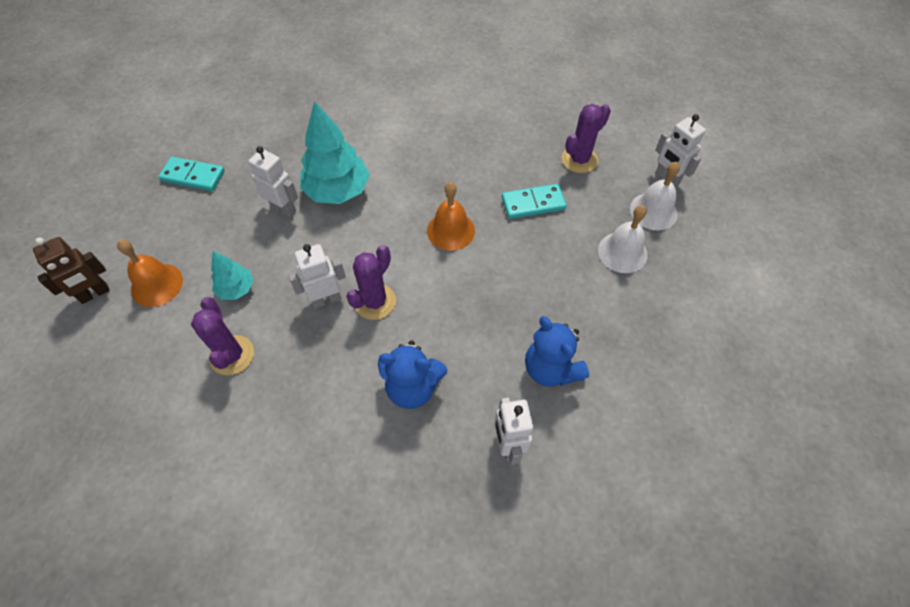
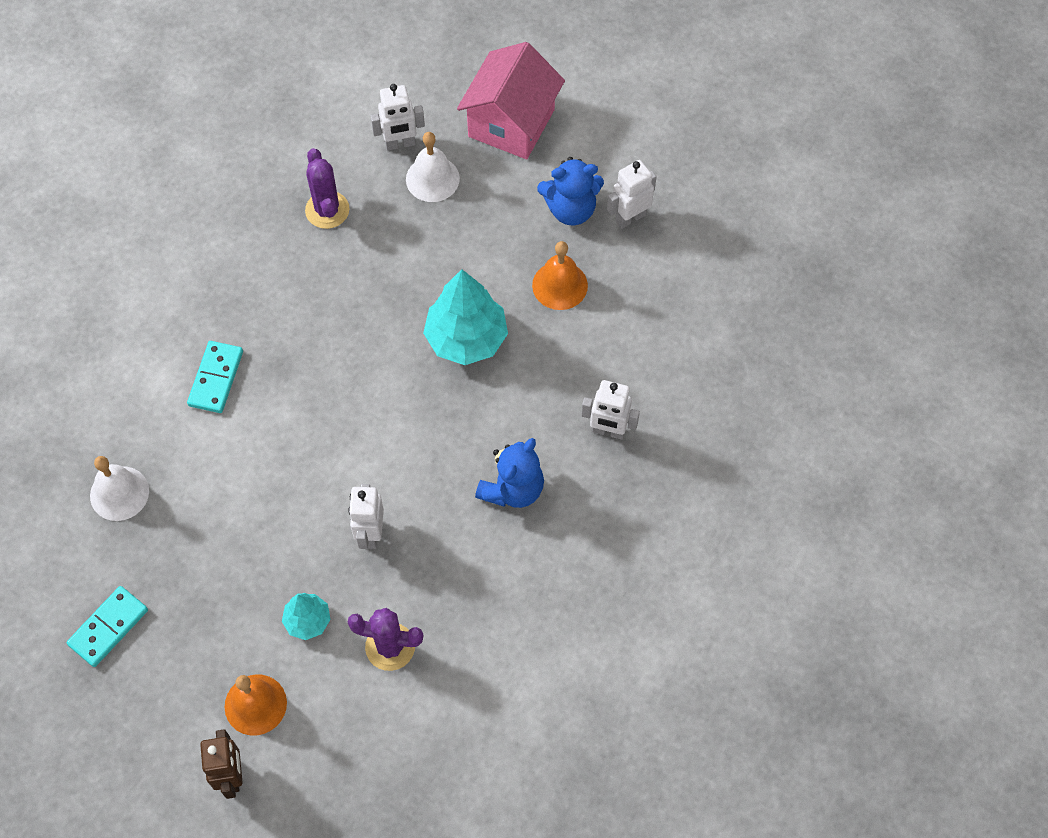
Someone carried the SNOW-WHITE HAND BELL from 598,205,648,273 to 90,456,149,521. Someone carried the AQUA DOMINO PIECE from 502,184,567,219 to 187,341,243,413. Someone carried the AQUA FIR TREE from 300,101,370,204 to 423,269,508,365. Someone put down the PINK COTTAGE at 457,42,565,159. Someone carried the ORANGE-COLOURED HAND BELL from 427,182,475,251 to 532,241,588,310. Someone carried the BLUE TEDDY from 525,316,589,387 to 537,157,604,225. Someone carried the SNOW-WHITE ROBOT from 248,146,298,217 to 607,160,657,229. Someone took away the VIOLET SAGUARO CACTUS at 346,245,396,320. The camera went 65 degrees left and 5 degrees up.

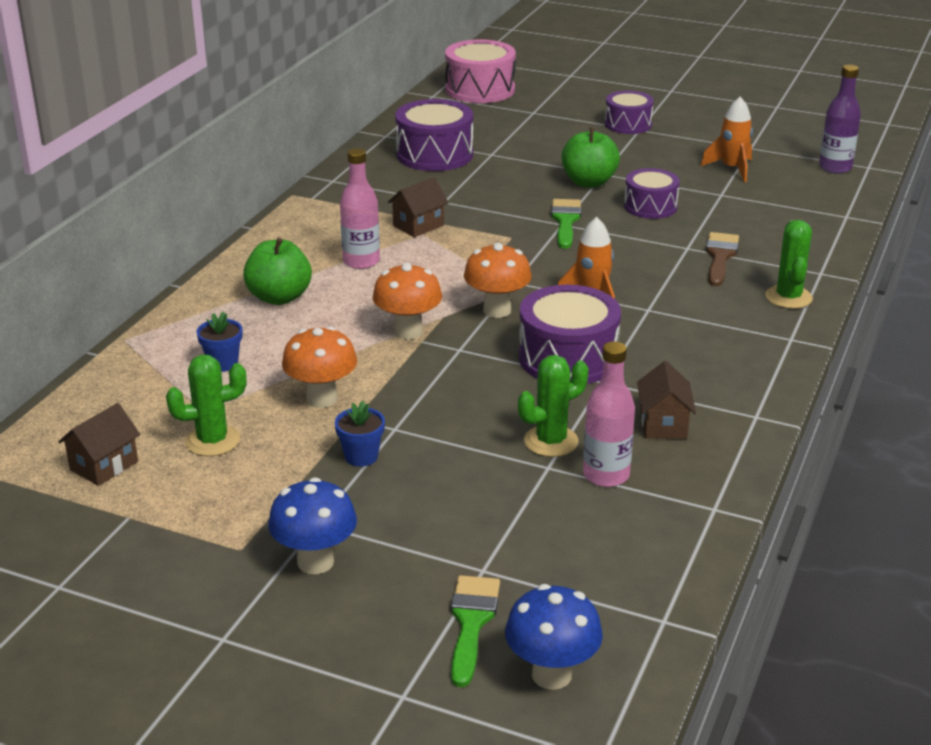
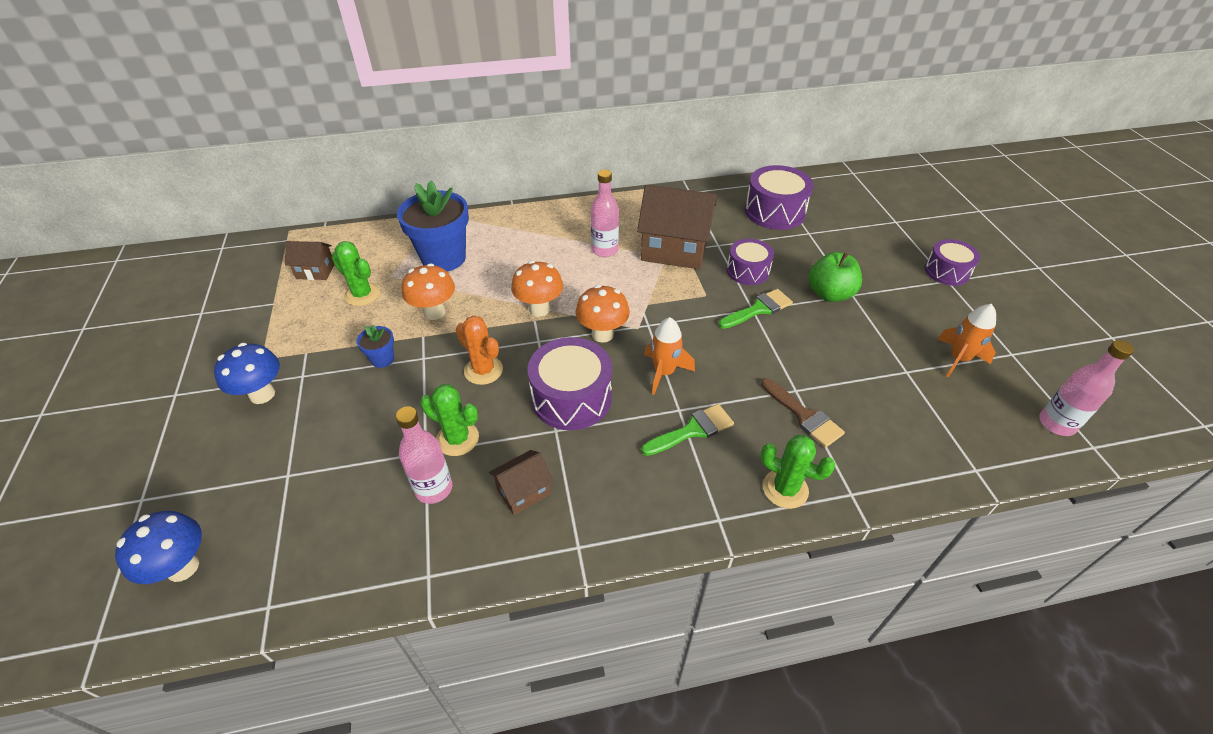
Someone scaled the BLUE FLOWER POT at 197,312,243,372 by 2.23. Someone put down the ORANGE-COLOURED SAGUARO CACTUS at 456,316,503,385. Someone scaled the DARK BROWN COTTAGE at 388,178,449,237 by 1.98. Someone carried the GREEN BRUSH from 451,575,500,687 to 641,404,734,456. Someone carried the VIOLET TOY DRUM from 624,168,680,219 to 727,239,774,285. Someone rotated the DARK BROWN BRUSH at 706,232,739,286 by 75 degrees clockwise. Someone rotated the GREEN SAGUARO CACTUS at 765,220,813,309 by 60 degrees clockwise. Someone repainted the VIOLET FLASK at 819,65,861,174, which became the PINK FLASK at 1039,340,1134,436. Someone took away the GREEN APPLE FRUIT at 243,238,312,305. Someone took away the PINK TOY DRUM at 445,40,516,103. The camera went 55 degrees right and 15 degrees up.

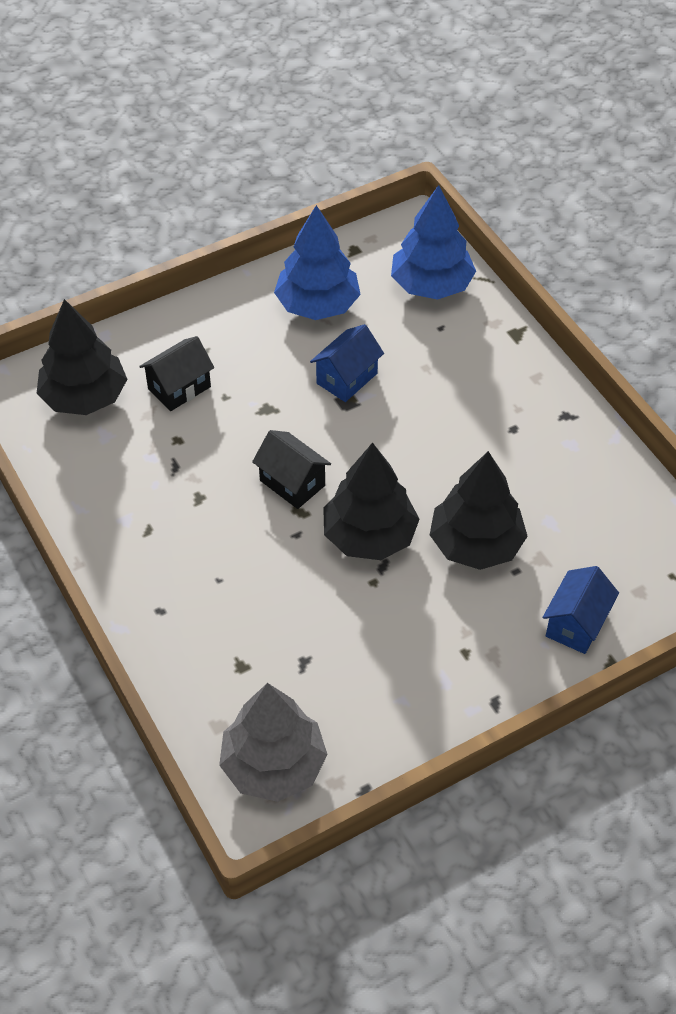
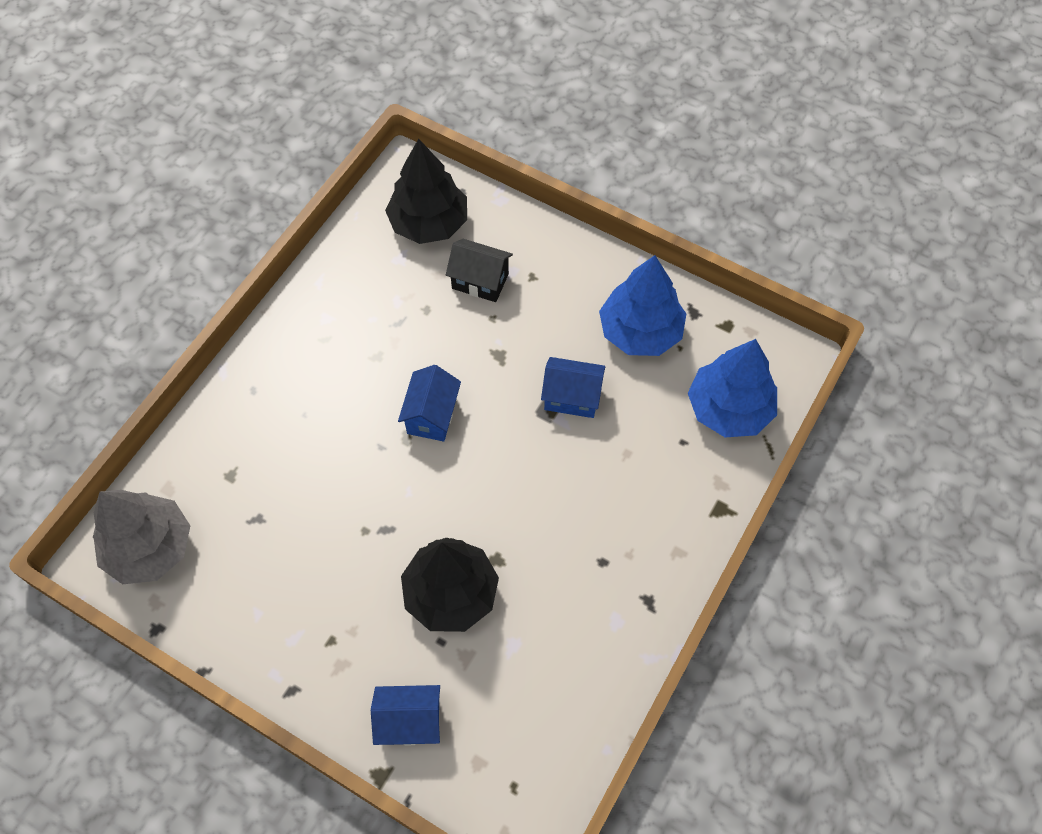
Someone repainted the BLACK COTTAGE at 252,430,331,509, which became the BLUE COTTAGE at 398,365,461,442. Someone took away the BLACK FIR TREE at 323,442,420,560. The camera went 60 degrees right and 10 degrees up.

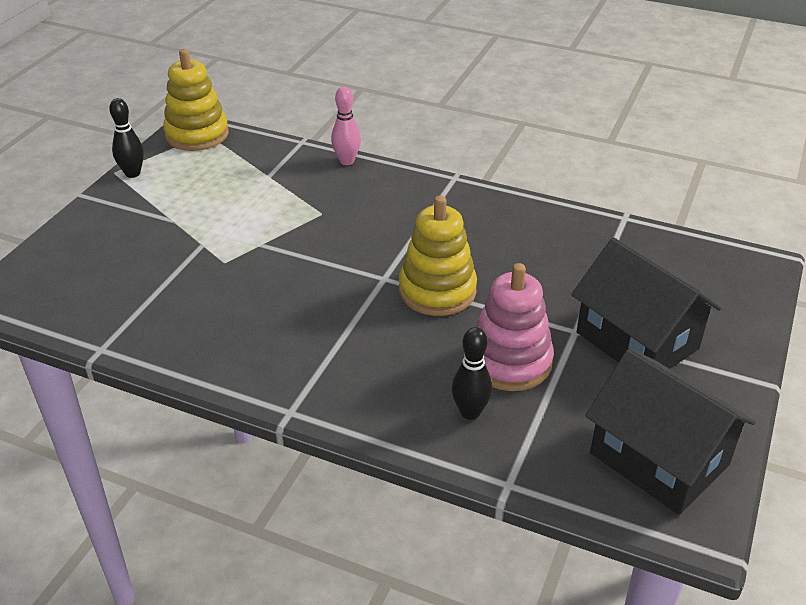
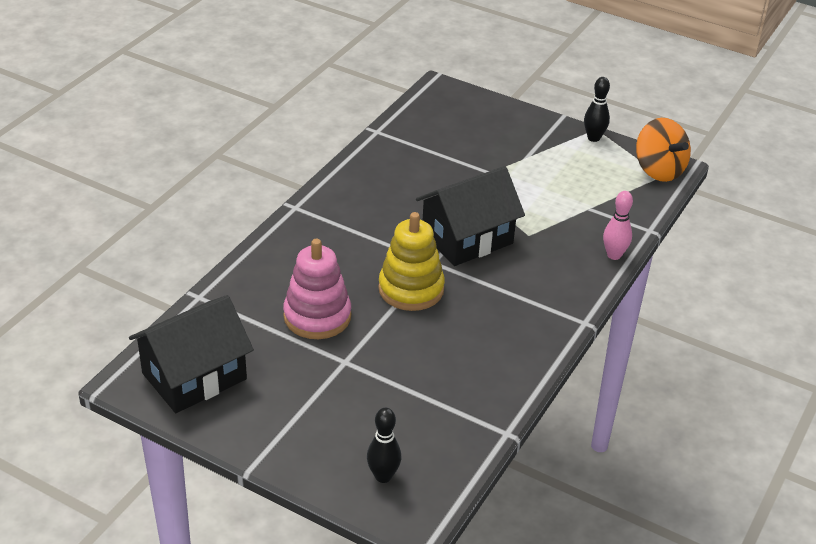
Someone carried the BLACK SKITTLE from 452,327,492,420 to 367,408,401,483. Someone carried the BLACK COTTAGE from 571,237,722,369 to 416,166,525,266. Someone swapped the YELLOW STACKING RINGS at 163,49,229,151 for the ORANGE-COLOURED SPINNING TOP at 636,118,691,182. The camera went 95 degrees right and 0 degrees up.

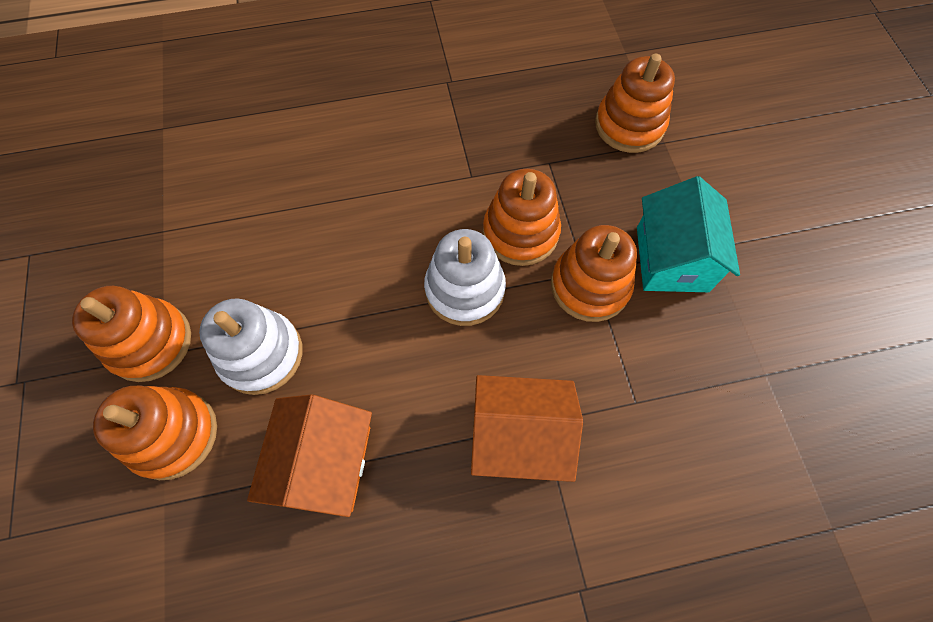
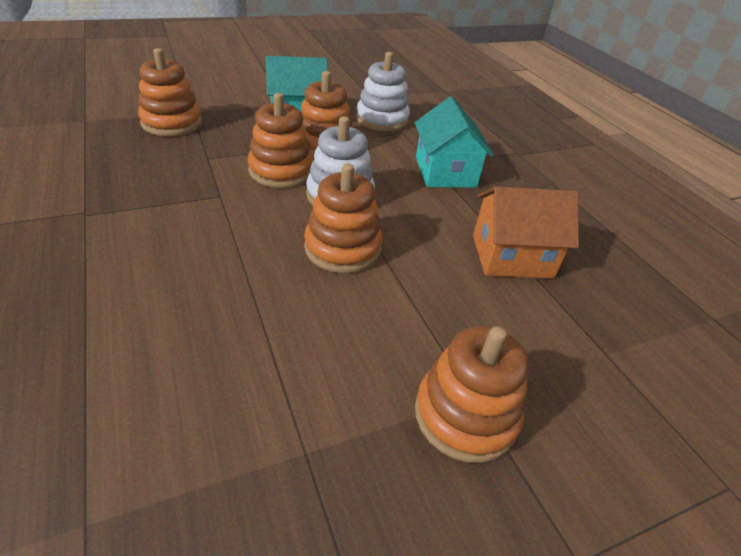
Someone carried the ORANGE-COLOURED STACKING RINGS from 93,386,217,480 to 304,163,382,274. Someone carried the SNOW-WHITE STACKING RINGS from 199,298,303,395 to 356,52,410,132. Someone repainted the ORANGE-COLOURED COTTAGE at 471,375,583,482, which became the AQUA COTTAGE at 415,97,494,188. The camera went 105 degrees left and 25 degrees down.

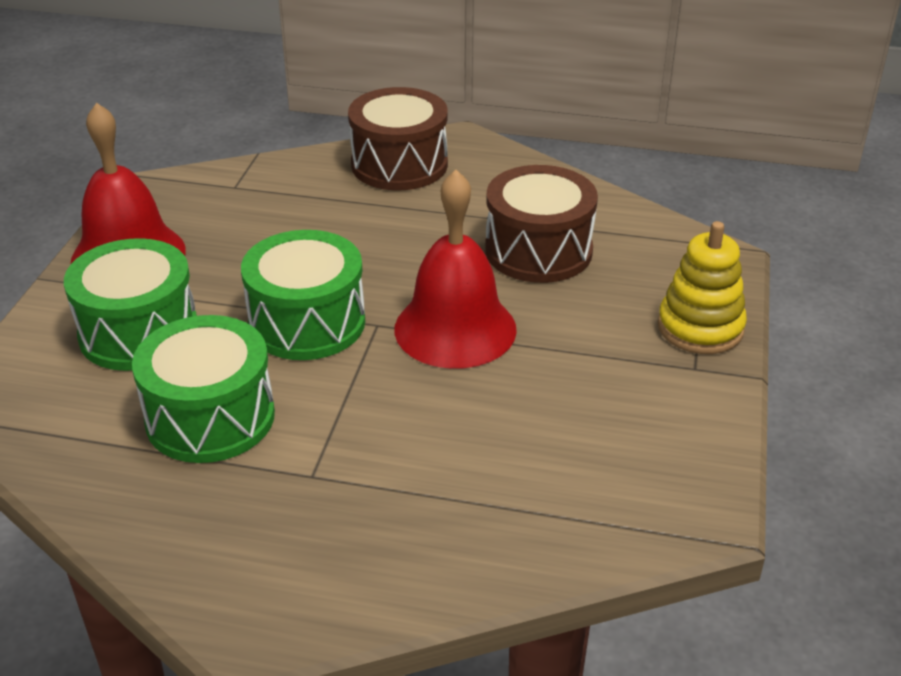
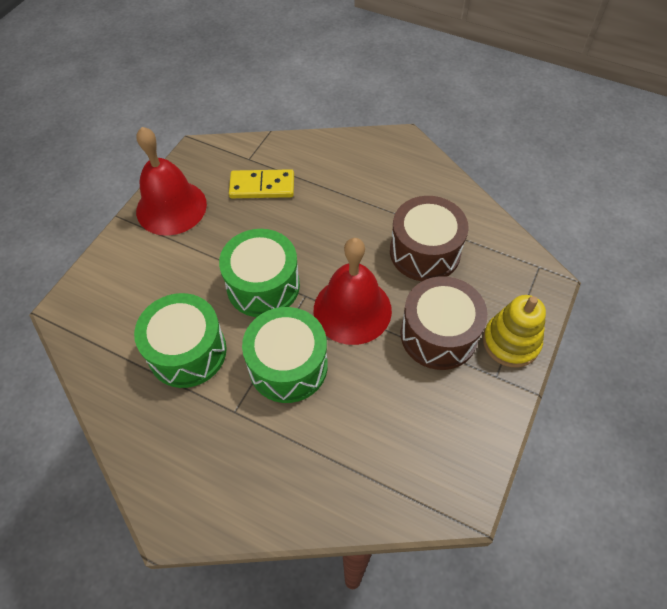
Someone put down the YELLOW DOMINO PIECE at 229,169,294,198. Someone carried the GREEN TOY DRUM from 64,238,197,371 to 242,307,328,403. Someone carried the DARK BROWN TOY DRUM from 348,87,448,190 to 401,276,488,370. The camera went 15 degrees right and 20 degrees up.

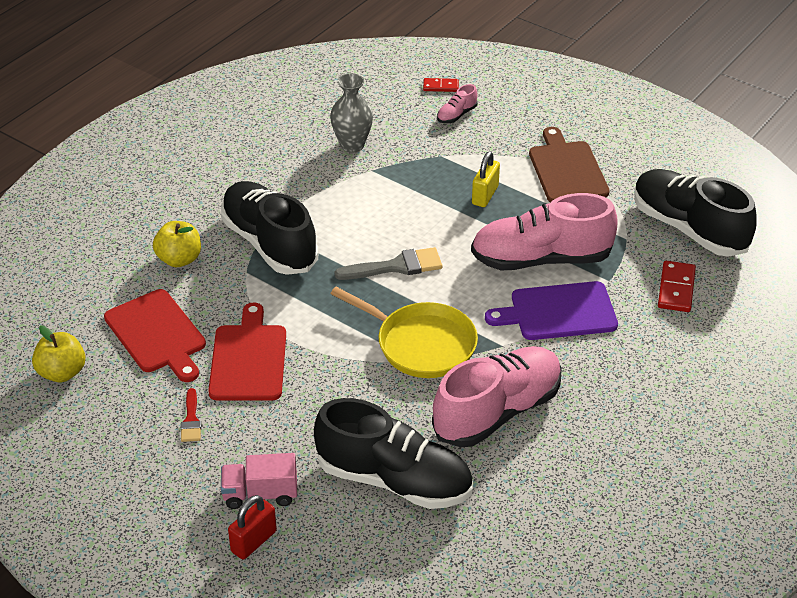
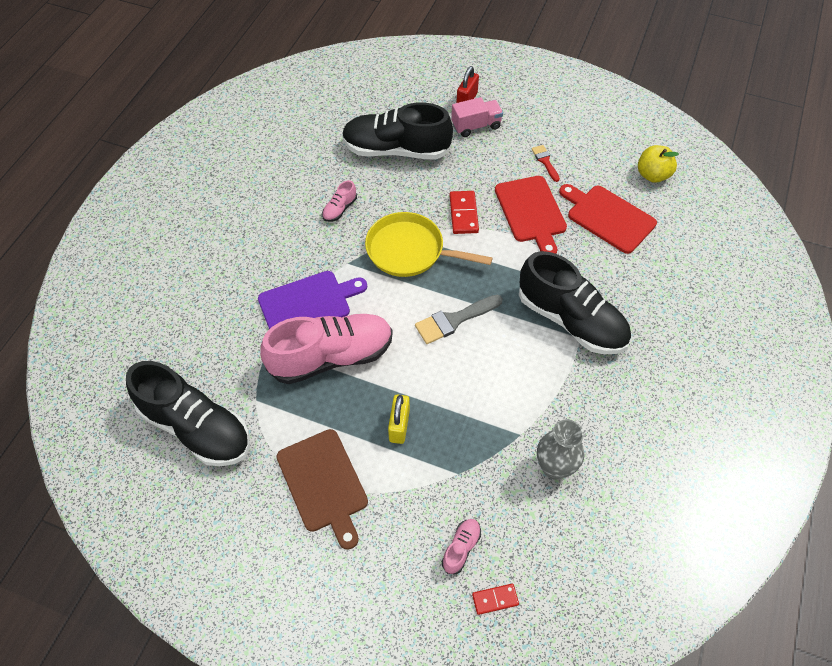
Someone scaled the PINK SHOE at 432,346,562,447 by 0.41. Someone carried the CRIMSON DOMINO PIECE from 658,261,696,312 to 449,191,479,234. Someone took away the YELLOW APPLE FRUIT at 153,221,201,267. The camera went 165 degrees right and 15 degrees up.

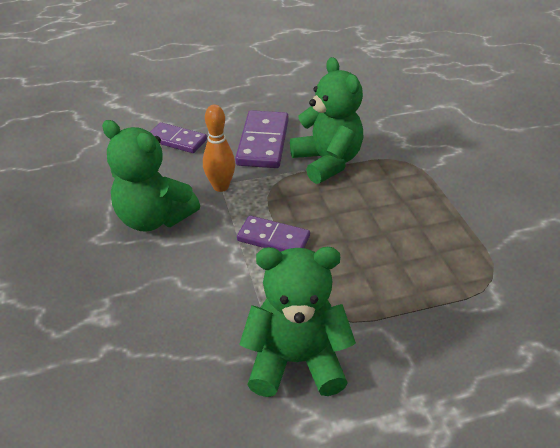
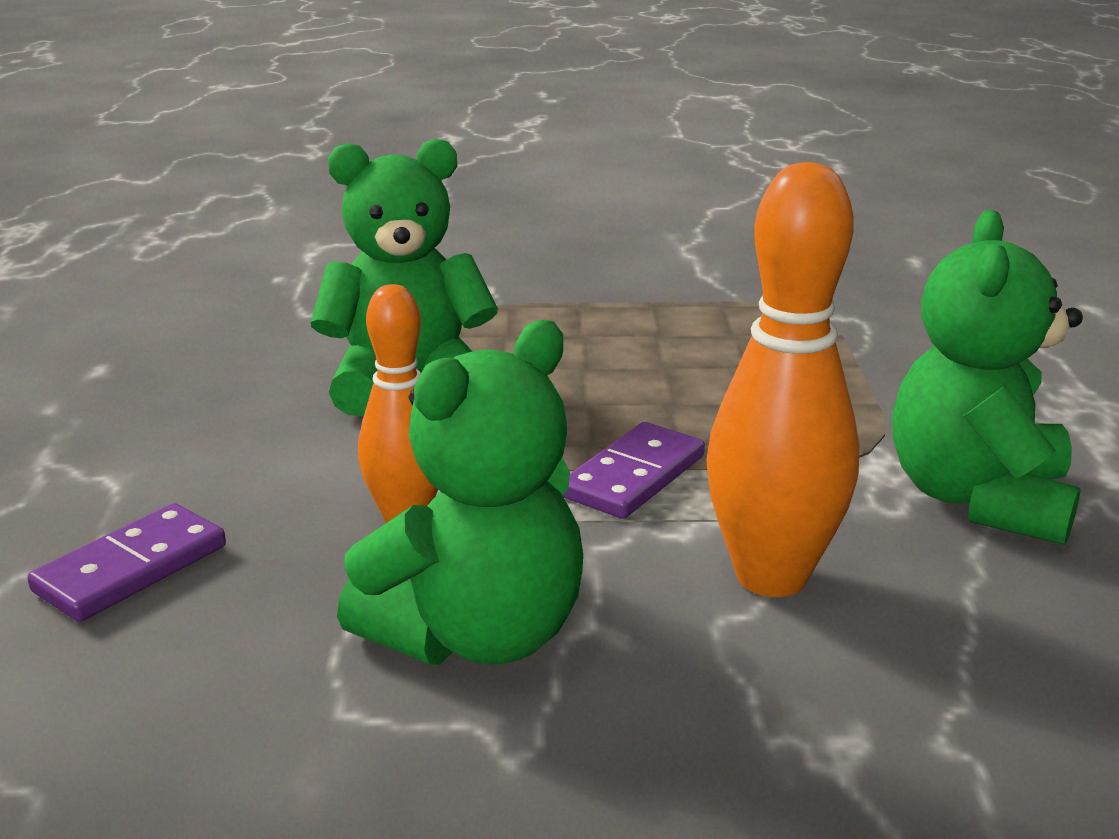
Someone put down the ORANGE-COLOURED SKITTLE at 706,162,859,597. Someone took away the VIOLET DOMINO PIECE at 235,110,289,168. The camera went 75 degrees left and 15 degrees down.

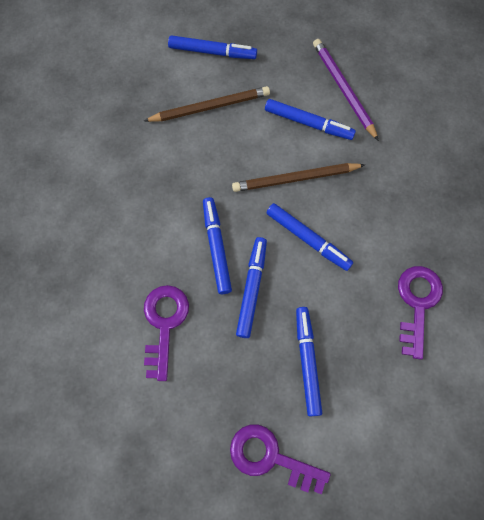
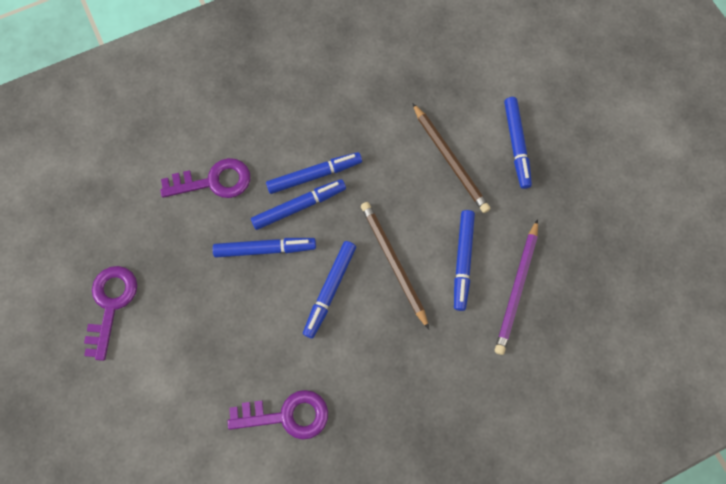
Someone carried the BLUE FELT PEN from 296,307,322,417 to 266,152,362,194. Someone rotated the VIOLET WOODEN PENCIL at 313,39,379,141 by 150 degrees clockwise. The camera went 75 degrees right and 0 degrees up.

